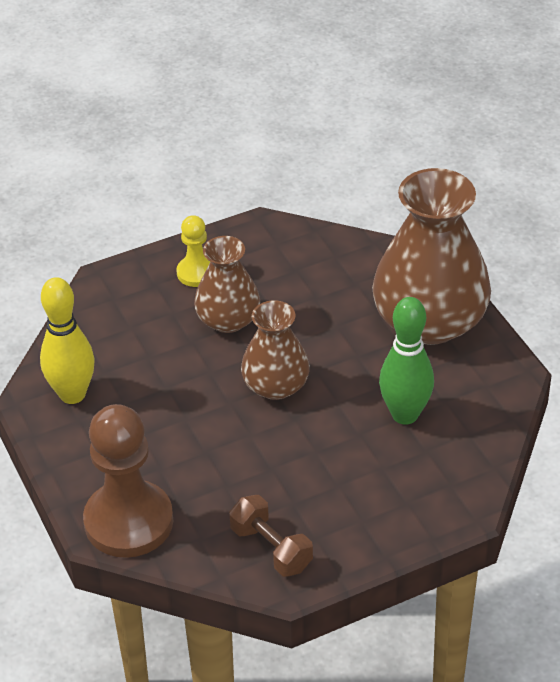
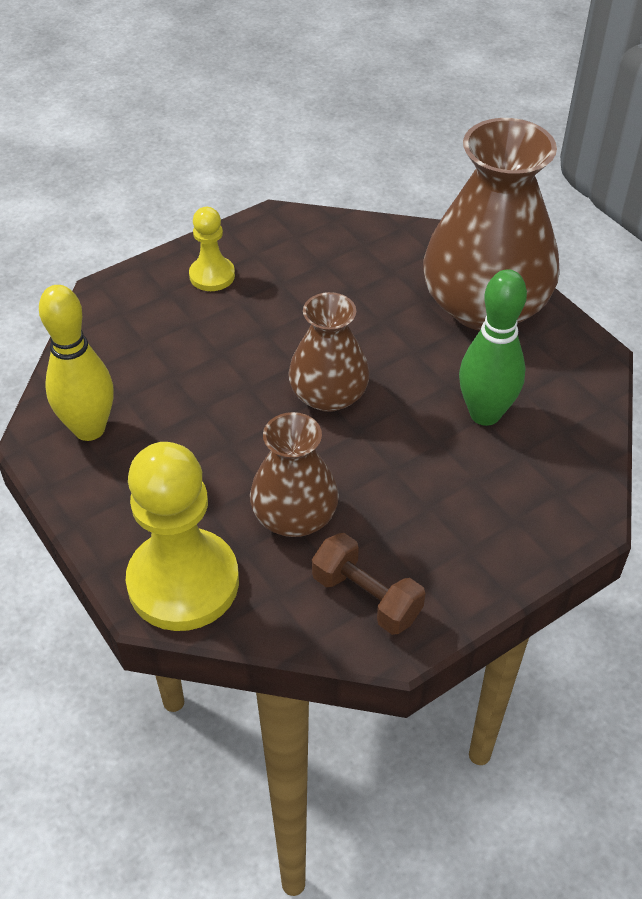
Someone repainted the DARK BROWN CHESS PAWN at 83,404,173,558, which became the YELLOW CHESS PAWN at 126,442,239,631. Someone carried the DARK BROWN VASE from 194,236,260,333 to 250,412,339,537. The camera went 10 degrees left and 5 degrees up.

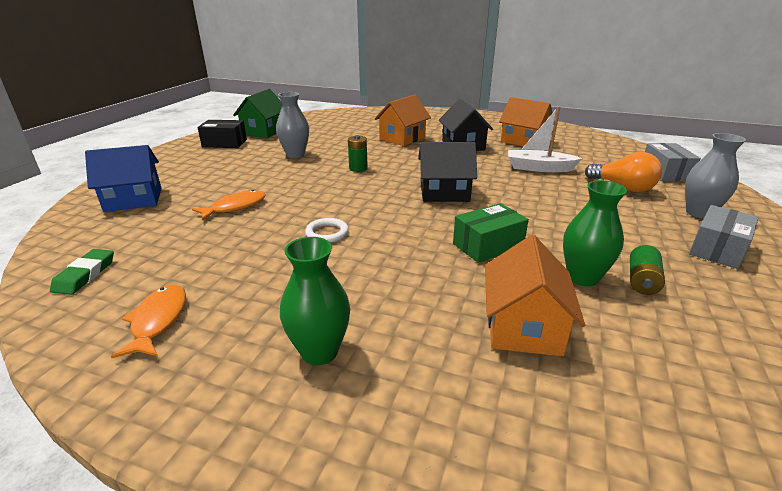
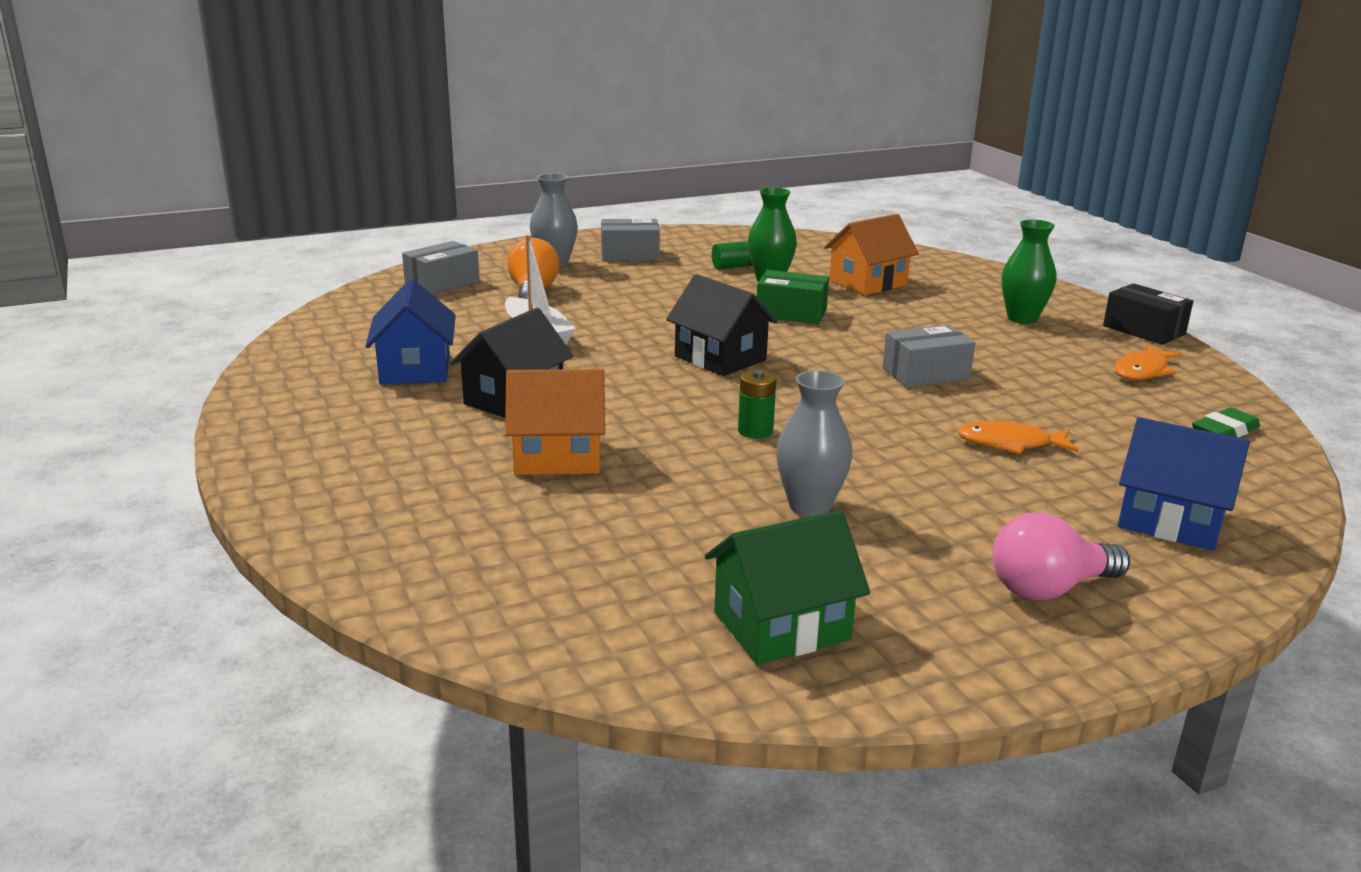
Someone repainted the ORANGE-COLOURED COTTAGE at 499,97,552,147, which became the BLUE COTTAGE at 366,279,456,384. Someone swapped the SNOW-WHITE RING at 305,218,349,243 for the ASH-GREY PACKAGE at 882,325,975,387. Someone put down the PINK BULB at 993,513,1130,601. Someone carried the BLACK PACKAGE from 197,120,247,148 to 1103,283,1193,345. The camera went 135 degrees left and 5 degrees down.

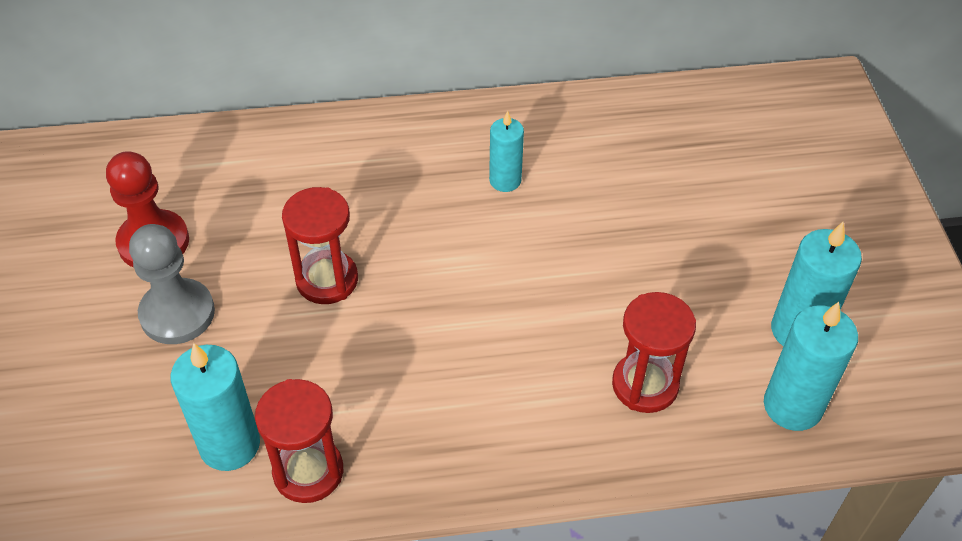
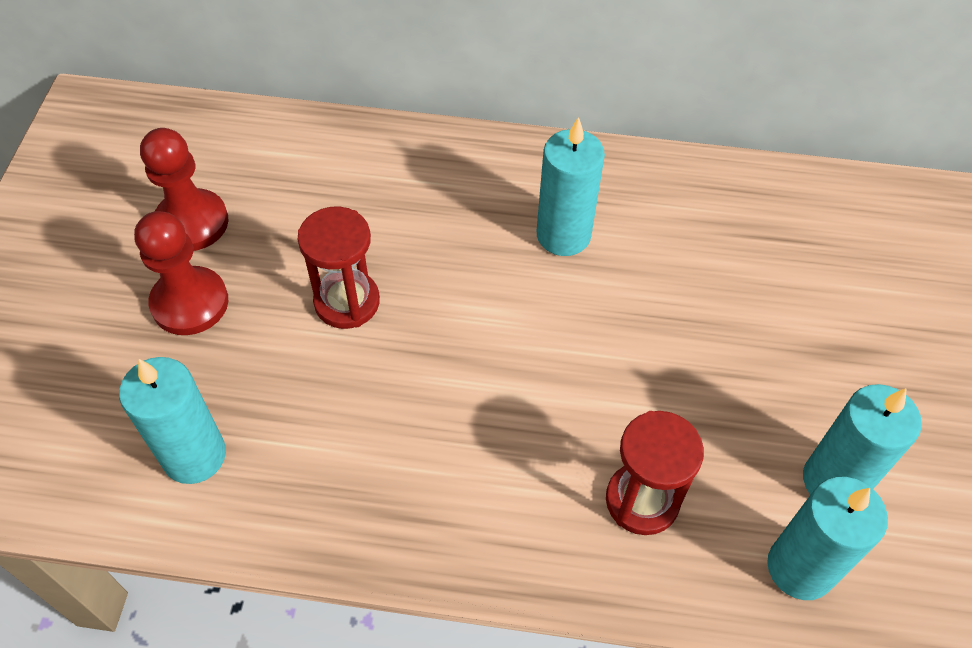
Someone repainted the ASH-GREY CHESS PAWN at 129,224,215,344, which became the CRIMSON CHESS PAWN at 134,211,228,335. Someone scaled the AQUA PILLAR CANDLE at 489,111,524,192 by 1.58. Someone took away the CRIMSON SANDGLASS at 255,379,343,503. The camera went 15 degrees right and 5 degrees up.

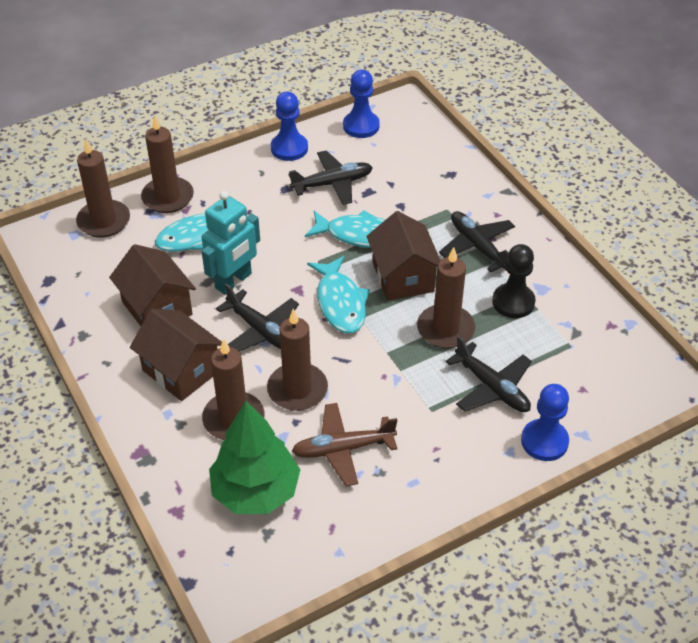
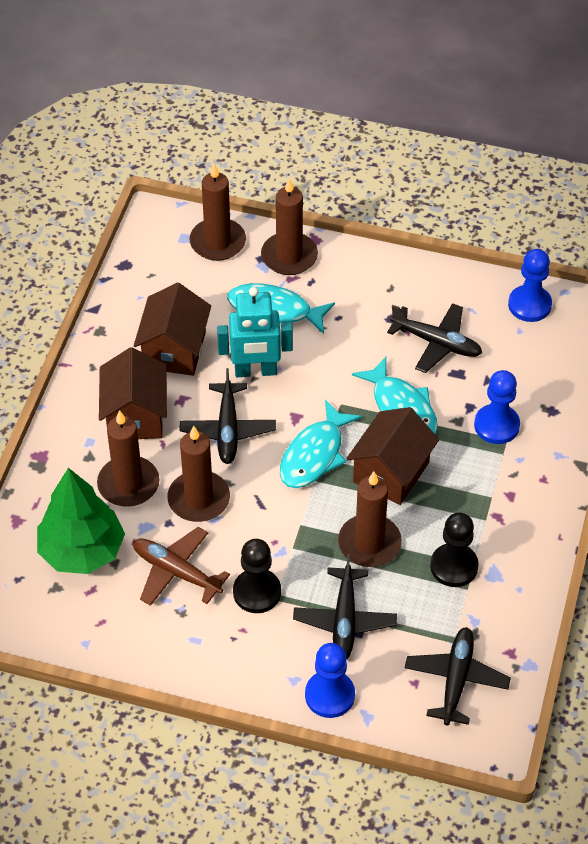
Someone put down the BLACK CHESS PAWN at 233,539,281,613. Someone carried the BLACK PLANE from 439,211,515,272 to 405,627,511,726. Someone carried the BLUE CHESS PAWN from 271,92,308,161 to 474,370,520,444. The camera went 45 degrees right and 5 degrees up.

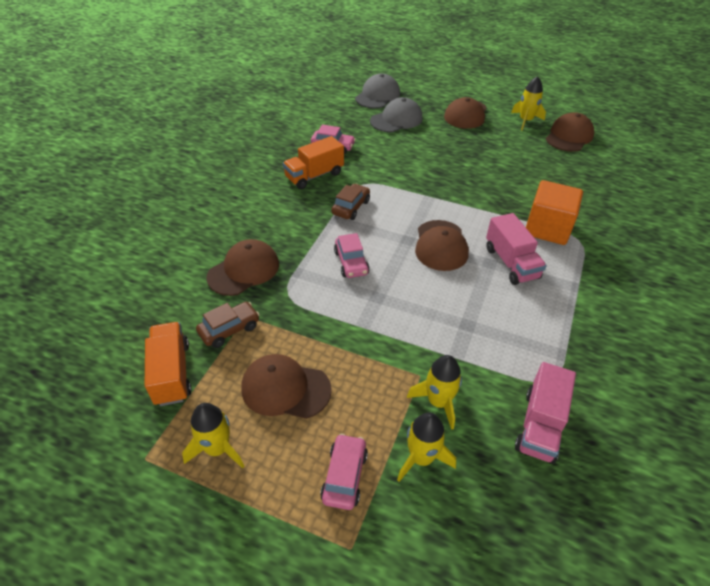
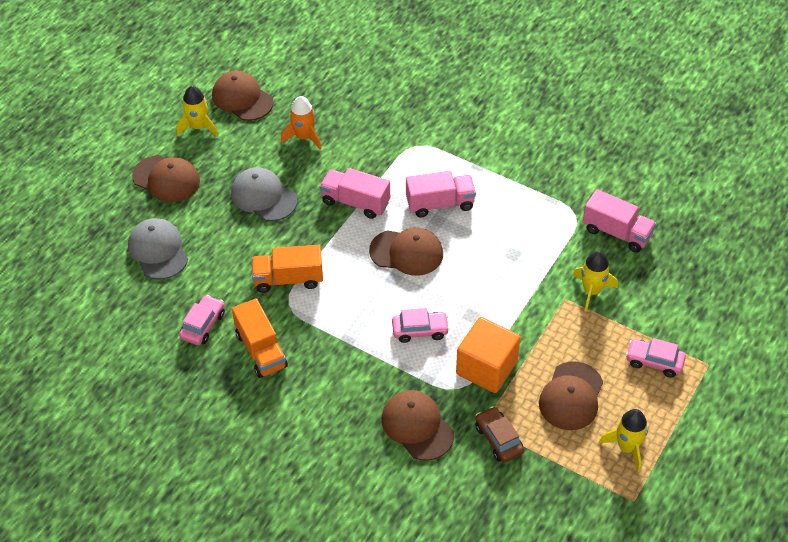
Someone carried the ASH-GREY CAP from 355,74,400,109 to 231,167,298,221. Someone carried the ORANGE-COLOURED TOY TRUCK from 145,322,191,406 to 251,245,323,293. Someone put down the ORANGE-COLOURED SPACESHIP at 281,96,321,150. Someone put down the PINK TOY TRUCK at 320,168,390,219. Someone carried the ORANGE-COLOURED BLOCK from 526,180,583,245 to 456,317,520,393. Someone took away the DARK BROWN TOY CAR at 331,184,370,220. Someone took away the YELLOW SPACESHIP at 397,412,456,482. The camera went 80 degrees left and 5 degrees up.

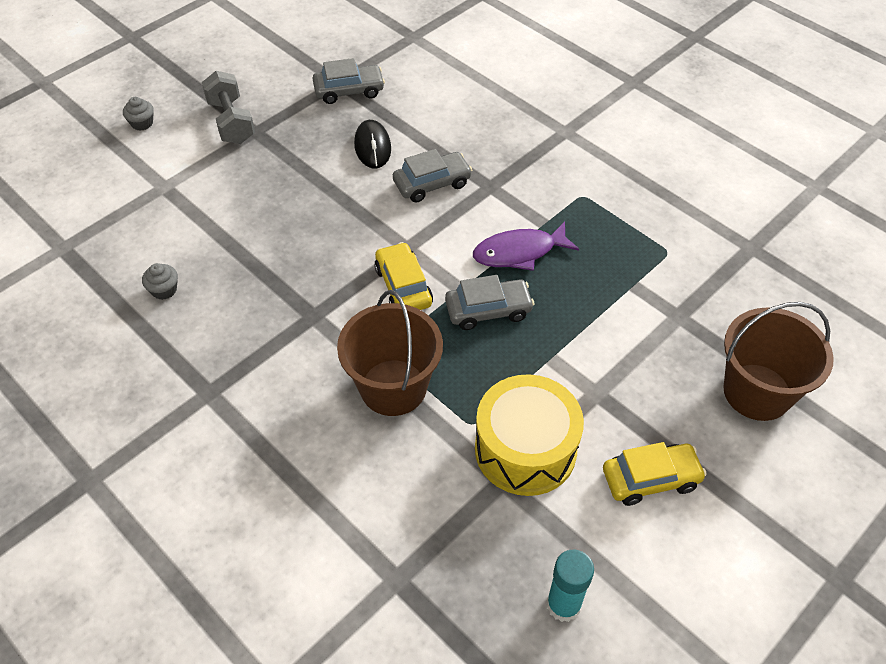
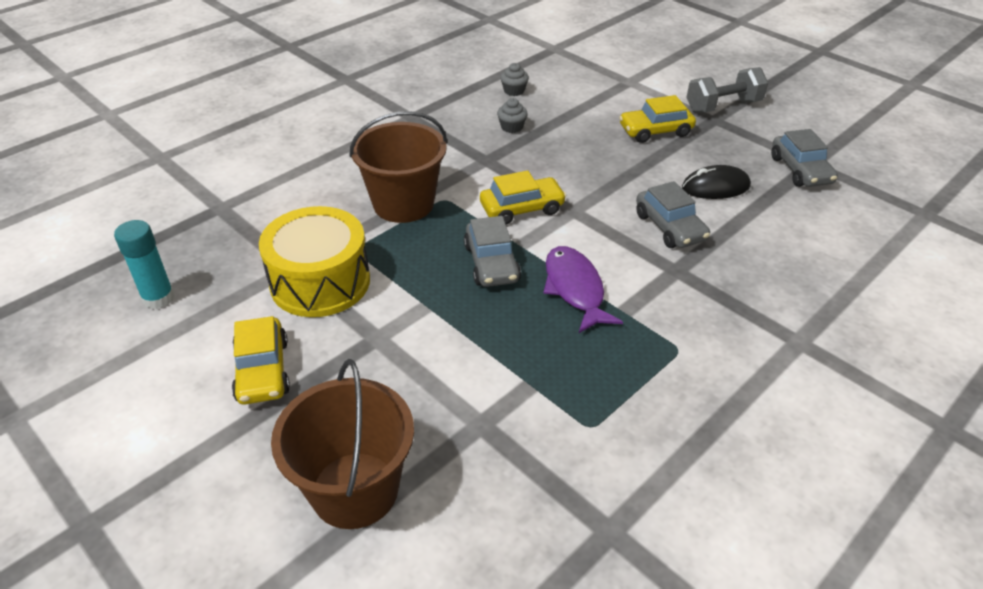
Someone carried the ASH-GREY FAIRY CAKE from 123,97,154,131 to 497,98,528,133. Someone put down the YELLOW TOY CAR at 619,95,696,143. The camera went 90 degrees right and 10 degrees down.

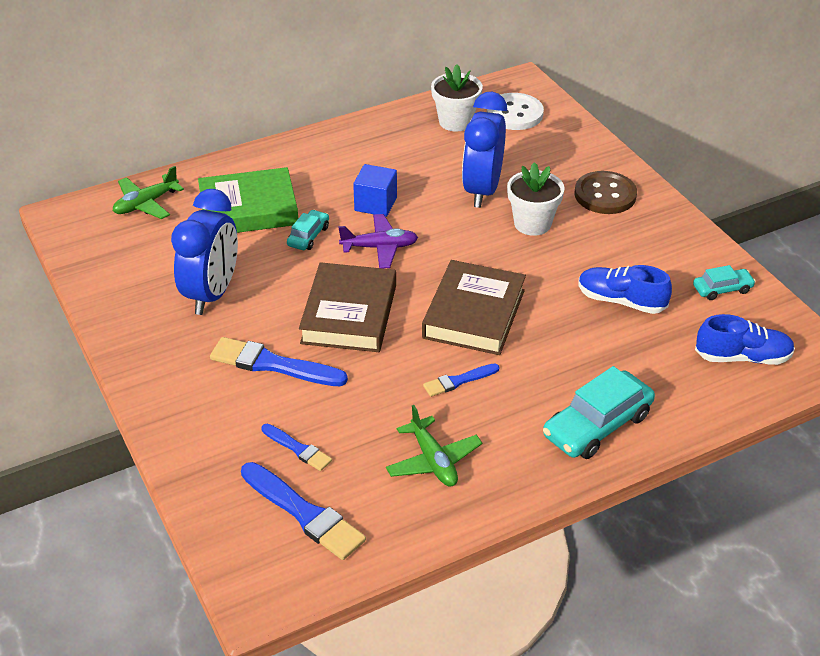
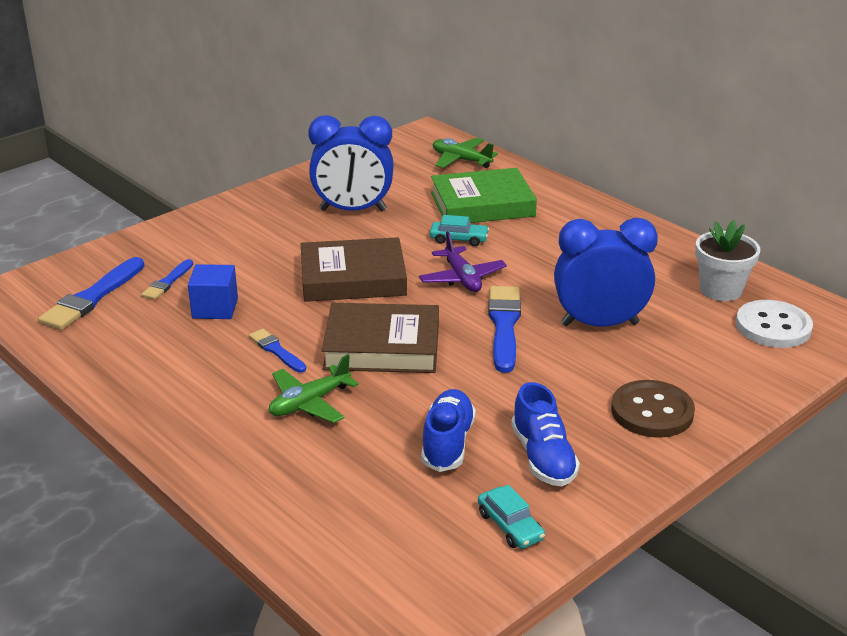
Someone carried the BLUE BLOCK from 353,164,397,217 to 188,264,238,319. Someone carried the GREEN PLANE from 386,405,482,487 to 269,354,359,423. Someone rotated the GREEN BOOK at 198,167,298,233 by 75 degrees counterclockwise. Someone carried the BLUE BRUSH from 210,337,348,386 to 488,286,521,373. Someone carried the BLUE SHOE from 695,314,795,365 to 511,382,580,486. Someone took away the SNOW-WHITE FLOWER POT at 507,162,565,236. Someone took away the AQUA TOY CAR at 543,366,655,459. The camera went 75 degrees right and 10 degrees down.

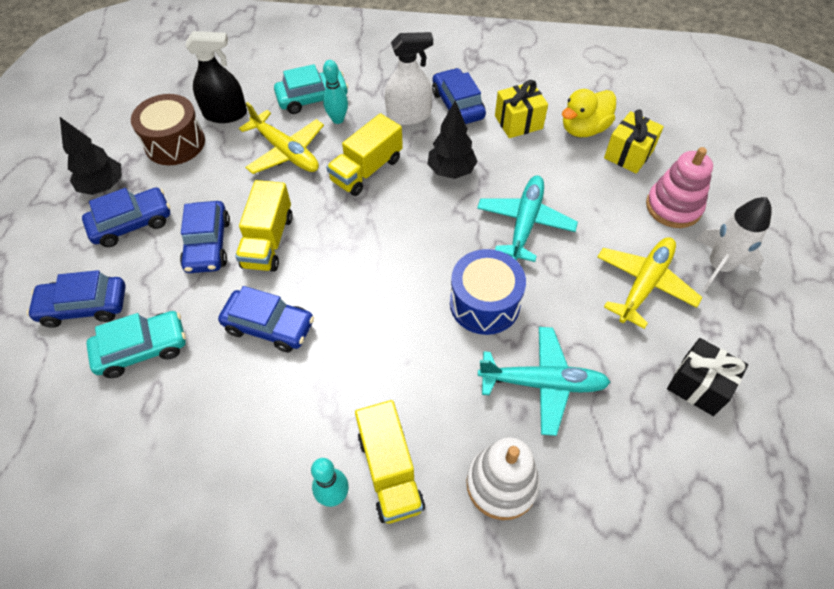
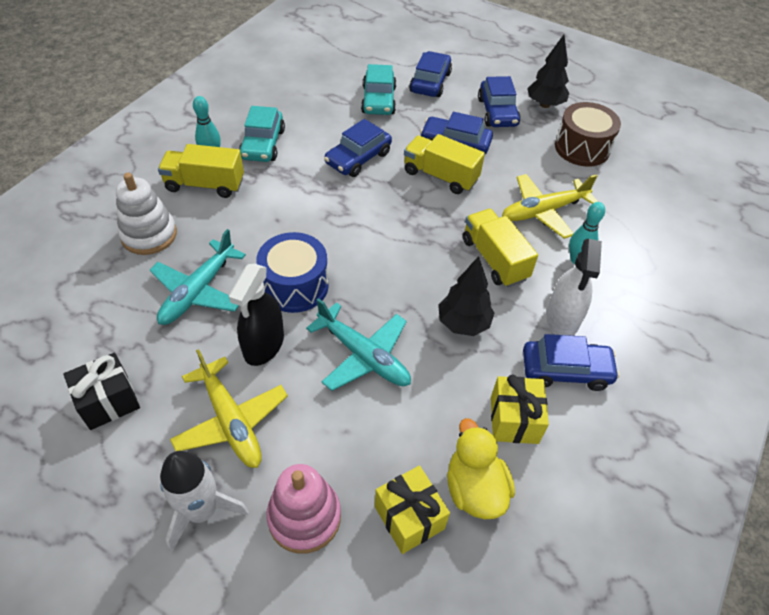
Someone carried the BLACK SPRAY CLEANER from 185,31,247,123 to 229,264,284,366. Someone carried the AQUA TOY CAR from 274,64,348,114 to 239,106,285,162. The camera went 110 degrees right and 5 degrees down.

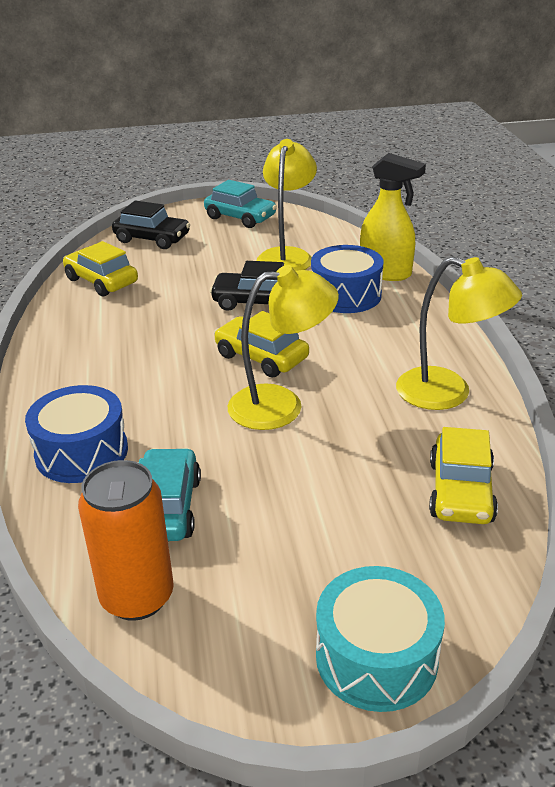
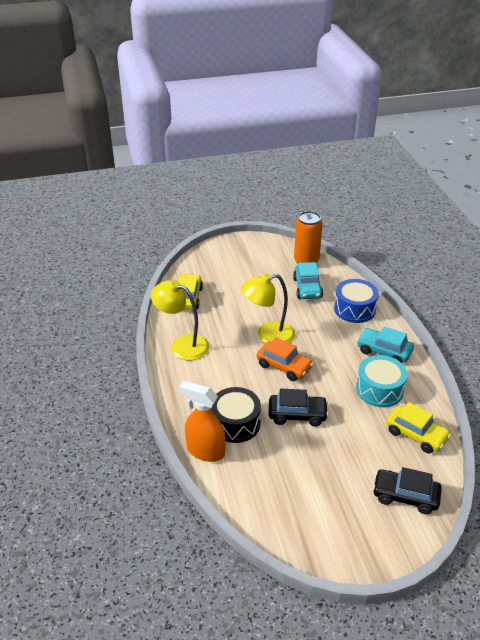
Someone repainted the YELLOW SPRAY CLEANER at 360,153,426,281, which became the ORANGE-COLOURED SPRAY CLEANER at 179,380,226,462. Someone repainted the BLUE TOY DRUM at 311,245,383,313, which became the BLACK TOY DRUM at 211,387,261,443. Someone repainted the YELLOW TOY CAR at 214,311,309,378, which became the ORANGE-COLOURED TOY CAR at 257,337,313,381. Someone carried the AQUA TOY DRUM from 316,566,445,712 to 356,355,407,407. Someone carried the AQUA TOY CAR from 204,180,277,228 to 357,326,414,363. Someone took away the YELLOW READING LAMP at 256,139,317,271. The camera went 175 degrees right and 5 degrees up.

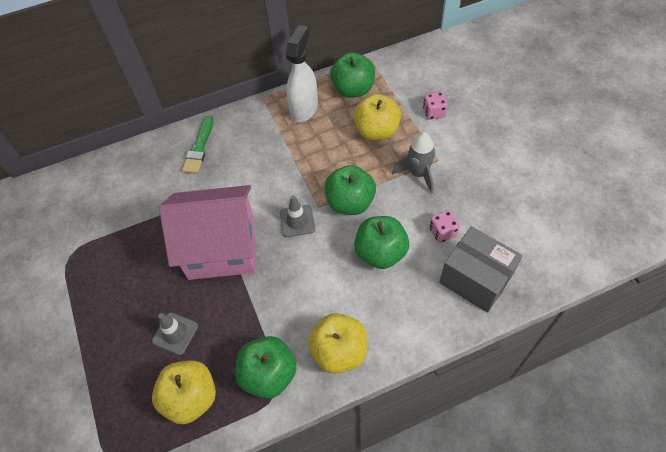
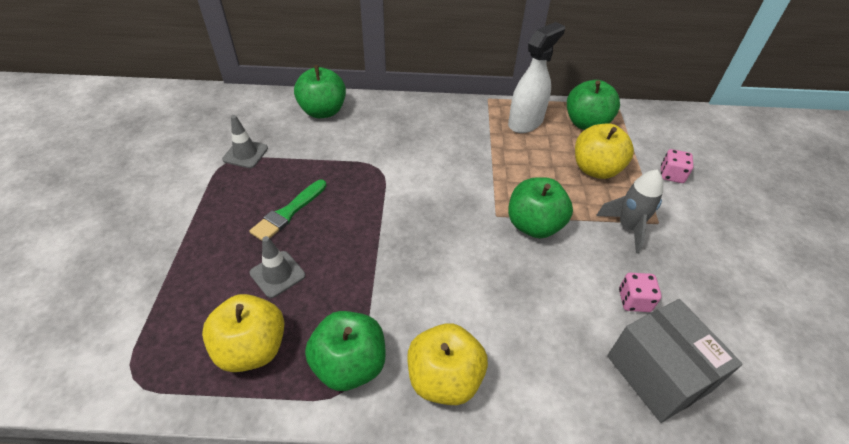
Someone carried the ASH-GREY SAFETY CONE from 280,195,315,237 to 222,115,268,168. Someone carried the GREEN BRUSH from 182,115,214,174 to 249,180,326,241. Someone carried the GREEN APPLE FRUIT from 354,216,409,269 to 294,65,346,118. Someone took away the PINK COTTAGE at 159,185,256,280. The camera went 20 degrees right and 10 degrees down.

